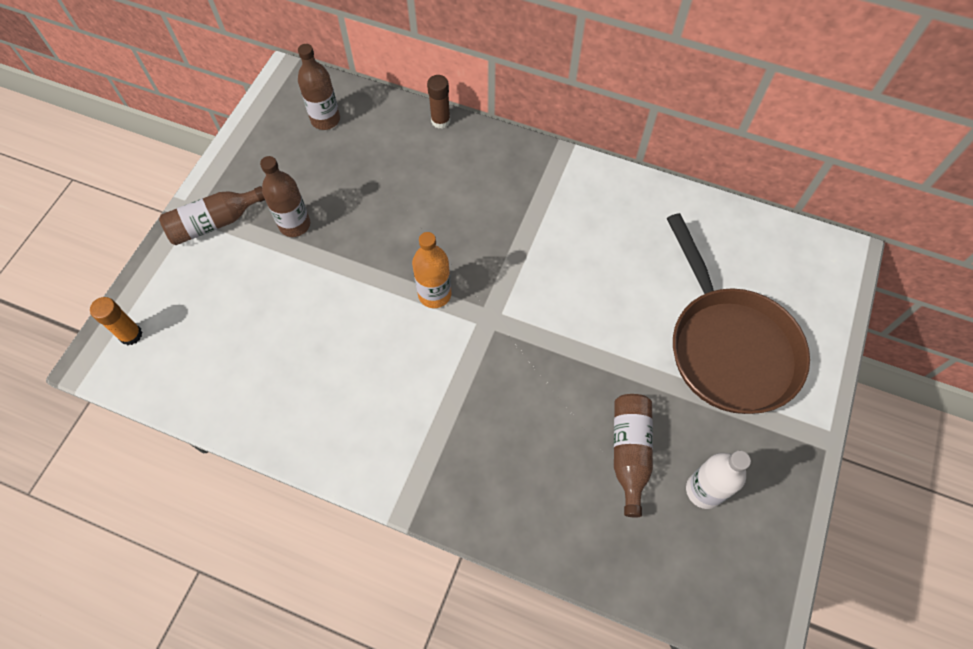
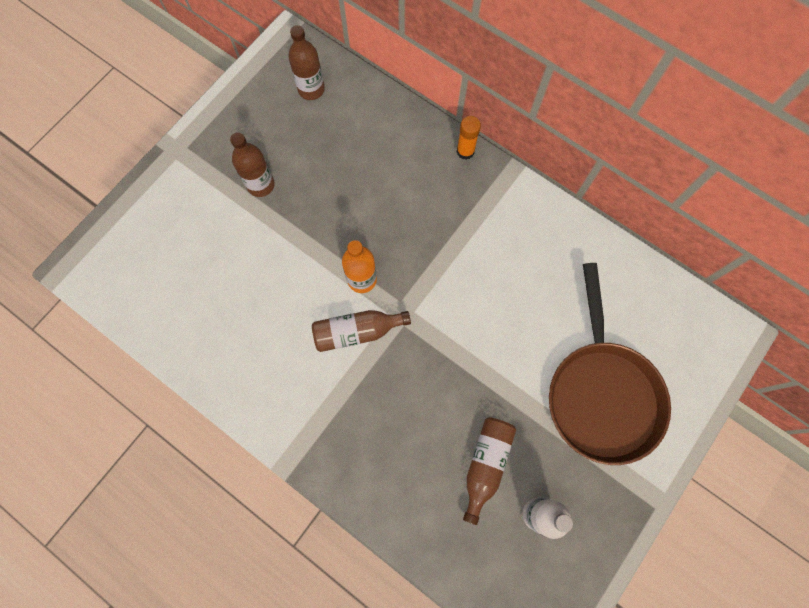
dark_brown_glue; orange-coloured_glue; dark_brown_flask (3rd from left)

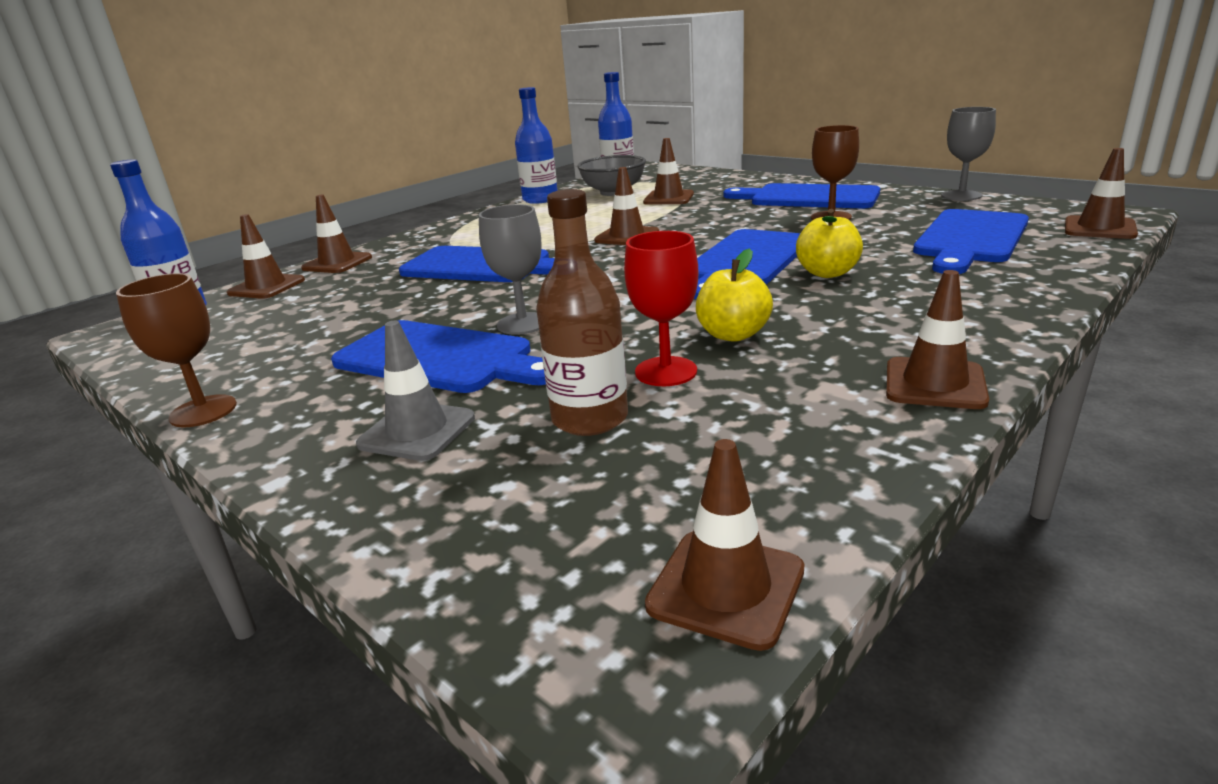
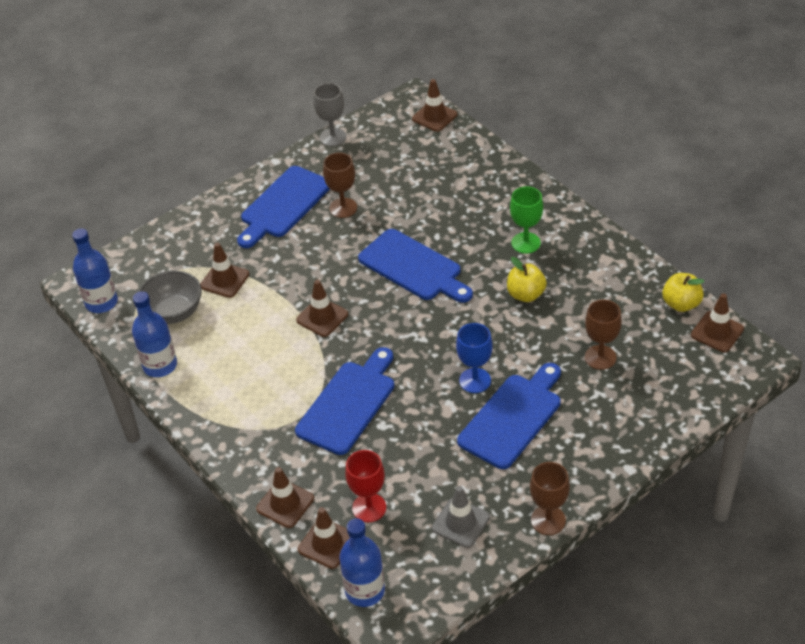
dark_brown_safety_cone (6th from left in the first image); blue_chopping_board (5th from left in the first image); emerald_goblet; gray_safety_cone; scarlet_goblet; golden_apple (2nd from left); dark_brown_goblet (3rd from left); blue_goblet

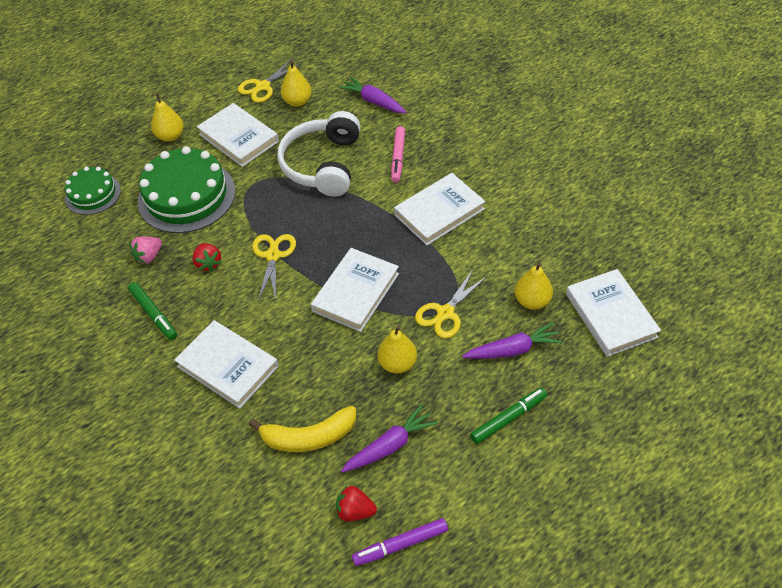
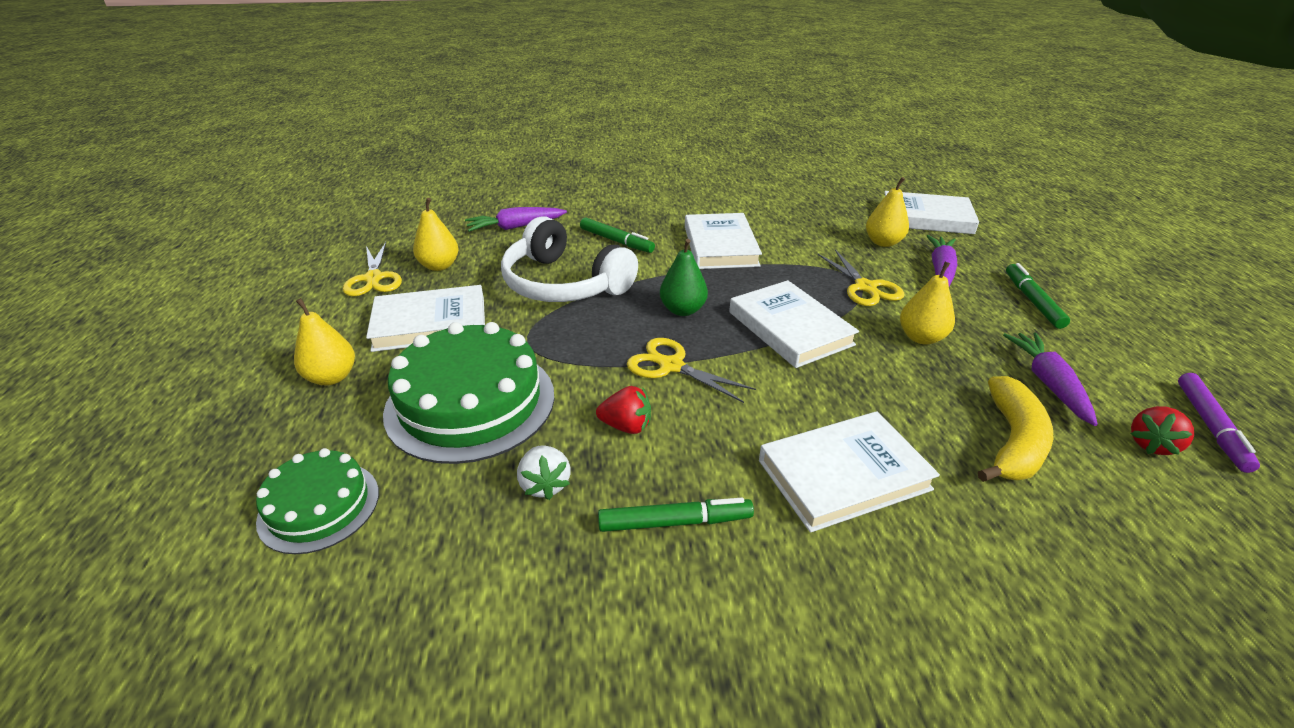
emerald_pear; snow-white_berry; emerald_felt_pen (1st from left)

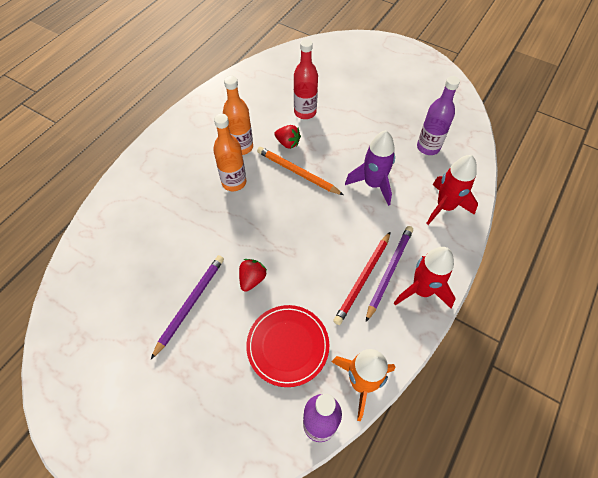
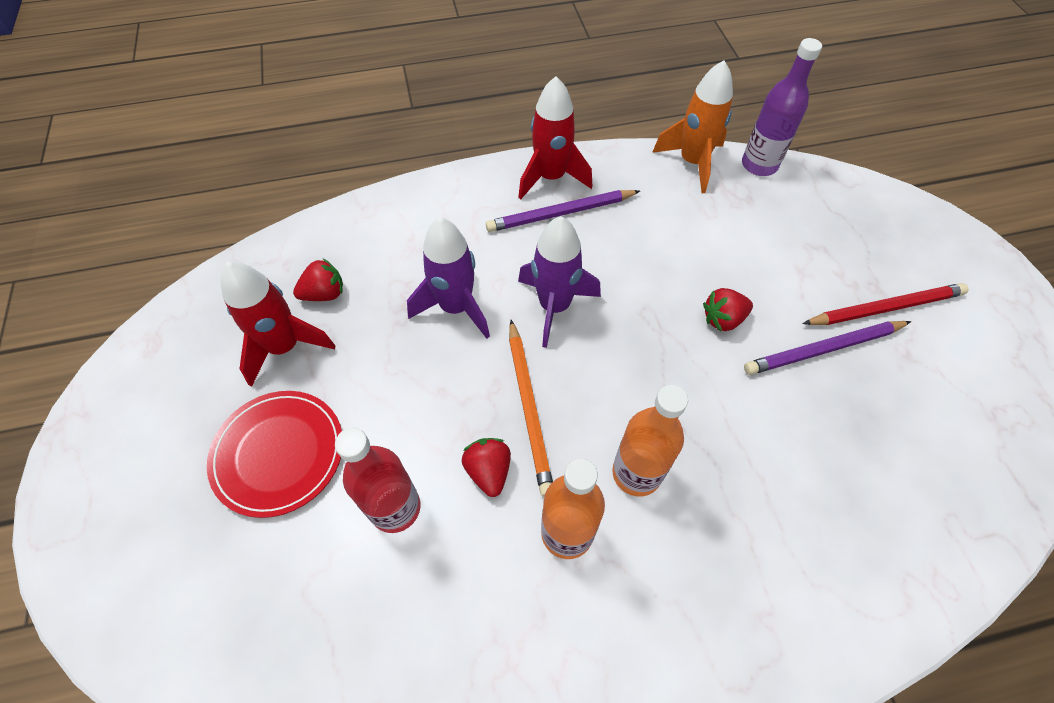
royal_purple_rocket (2nd from left); scarlet_dinner_plate; scarlet_pencil; scarlet_rocket (1st from left); scarlet_berry (1st from left)

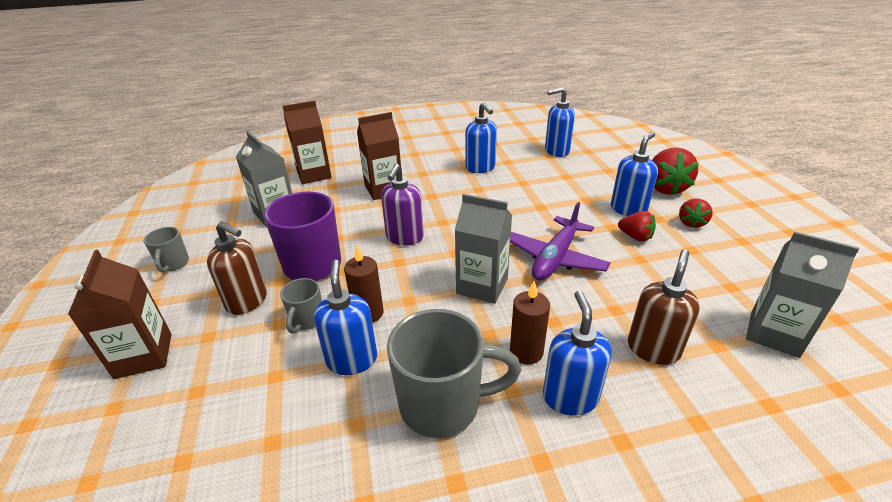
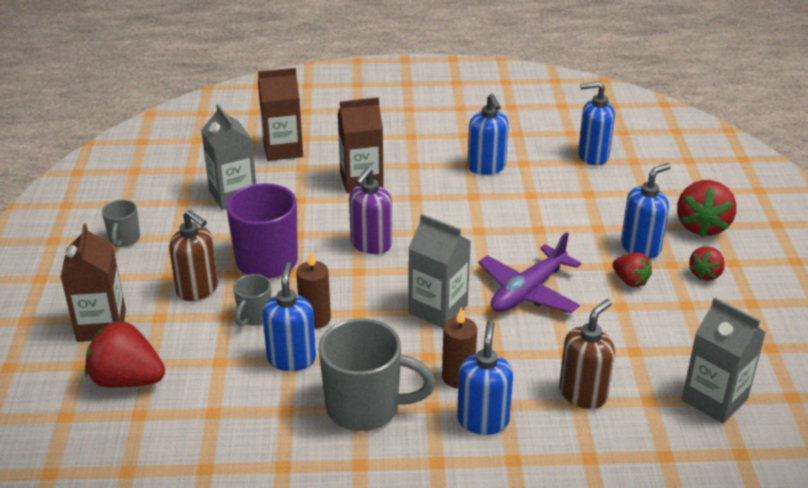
scarlet_berry (1st from left)

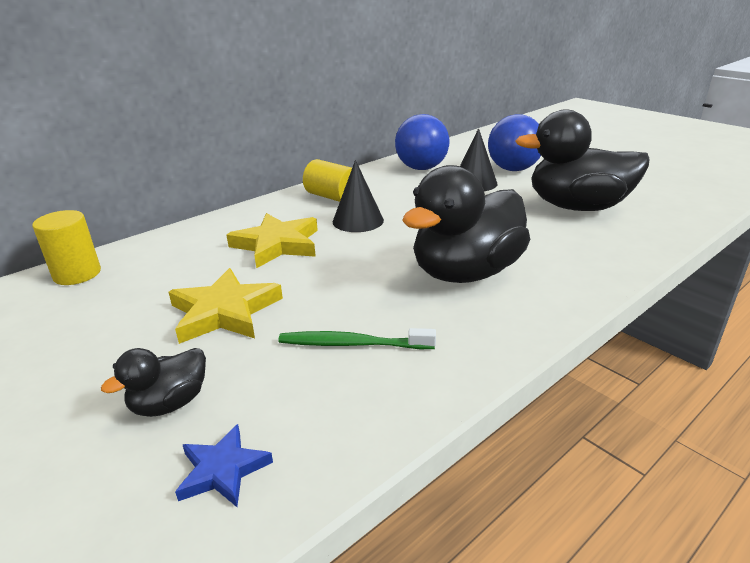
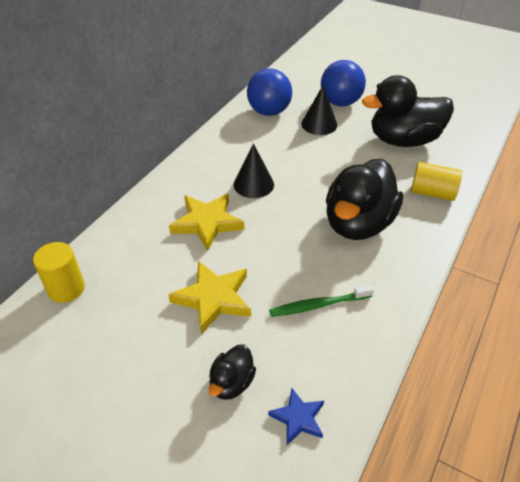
golden_cylinder_shape (2nd from left)

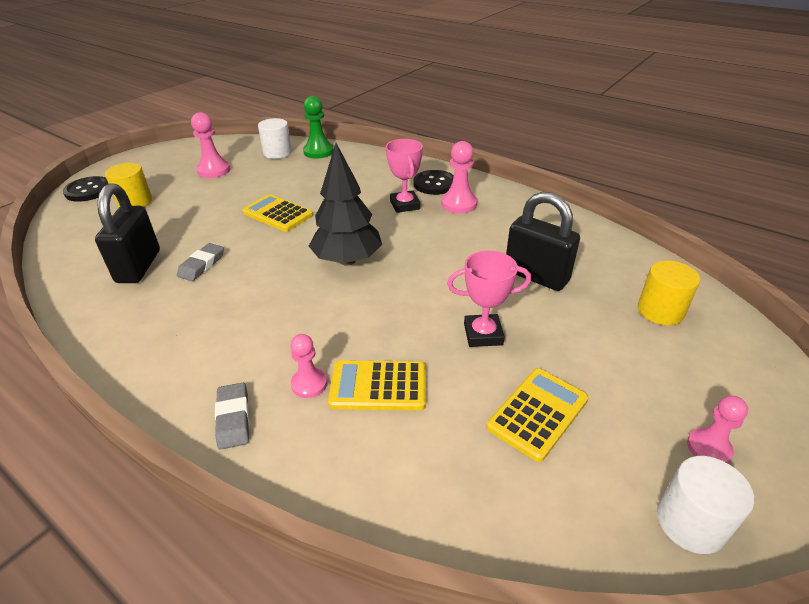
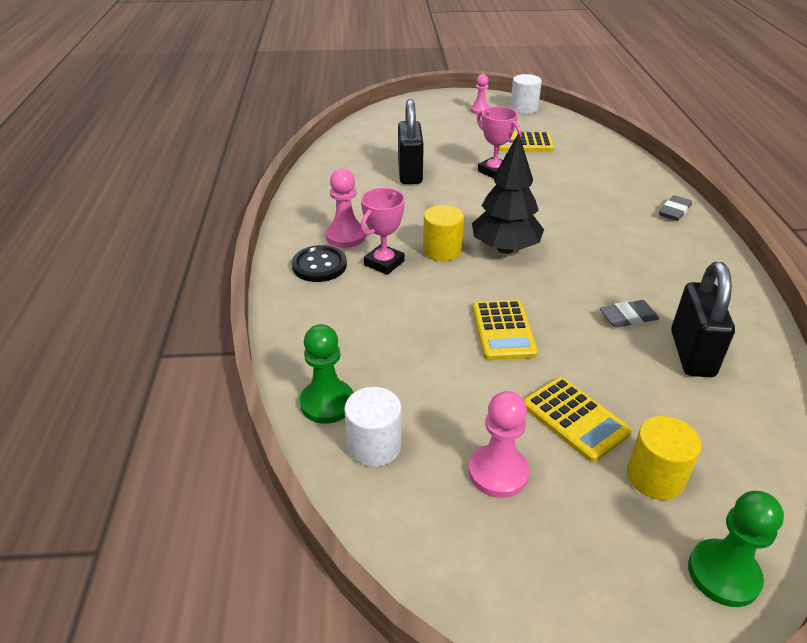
pink_chess_pawn (2nd from left in the first image); golden_pocket_calculator (3rd from left); golden_cylinder_shape (1st from left); emerald_chess_pawn (2nd from left); black_padlock (2nd from left)

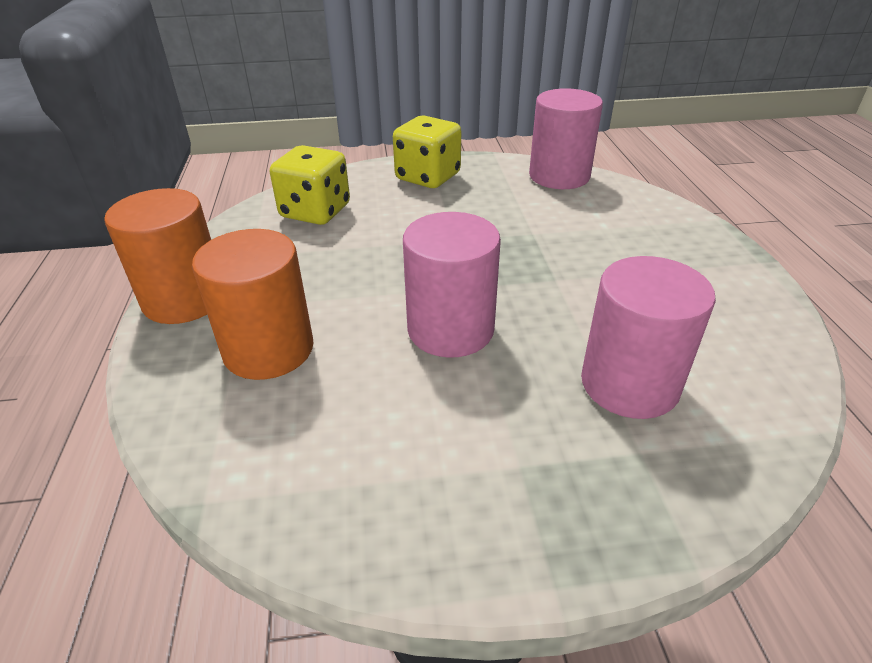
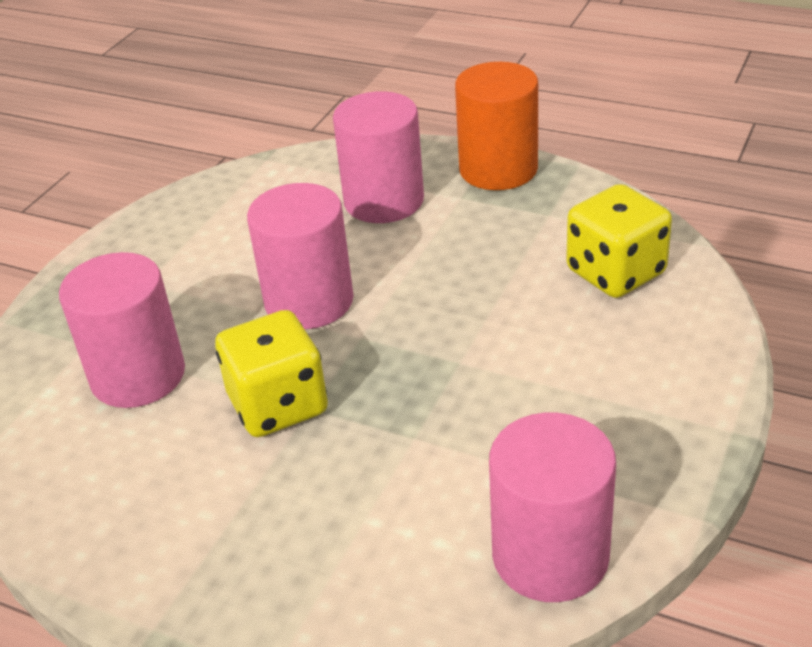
golden_die (1st from left); pink_cylinder_shape (3rd from left)

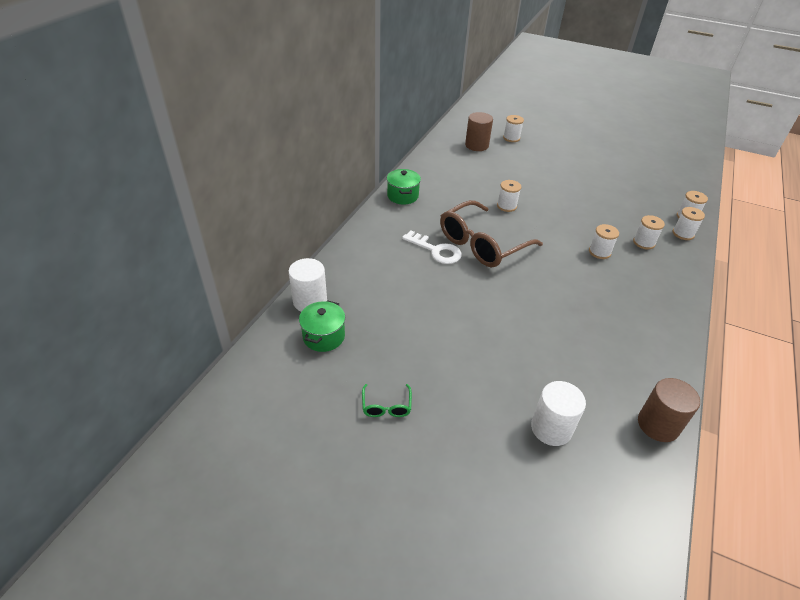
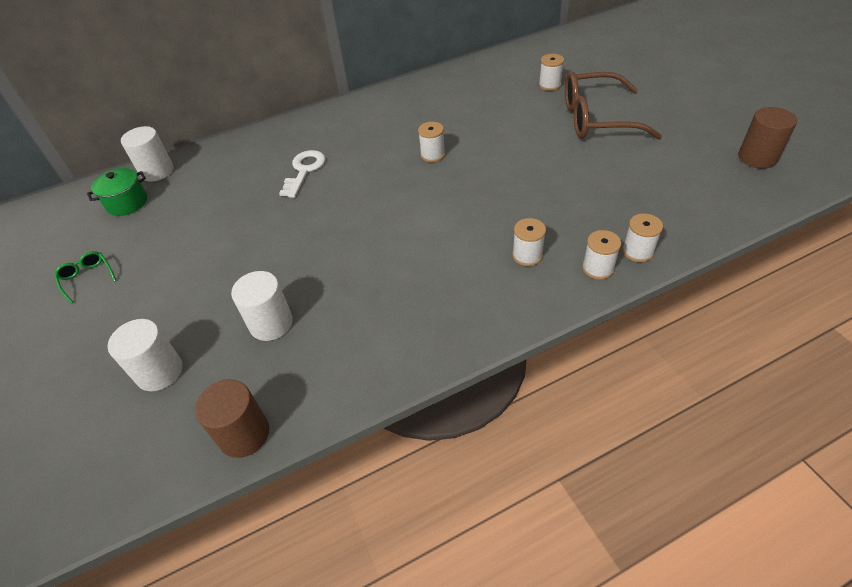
emerald_pot (2nd from left in the first image); snow-white_reel_of_thread (3rd from left in the first image); snow-white_cylinder_shape (3rd from left); dark_brown_spectacles; dark_brown_cylinder_shape (2nd from left); emerald_spectacles; snow-white_latchkey

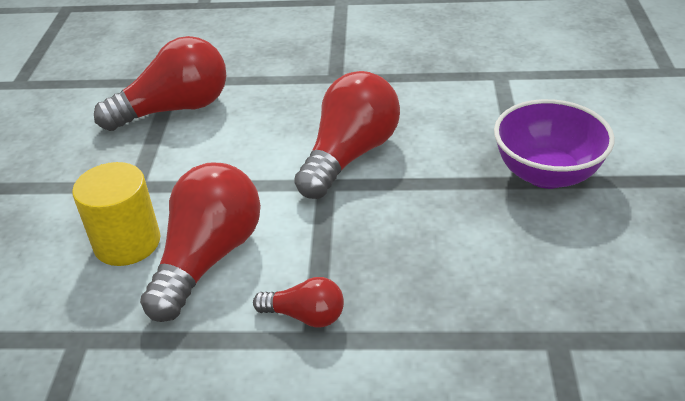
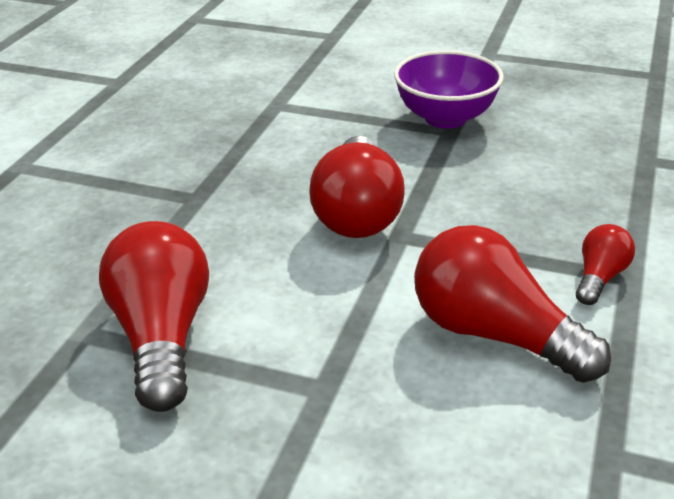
golden_cylinder_shape; scarlet_lightbulb (2nd from left)

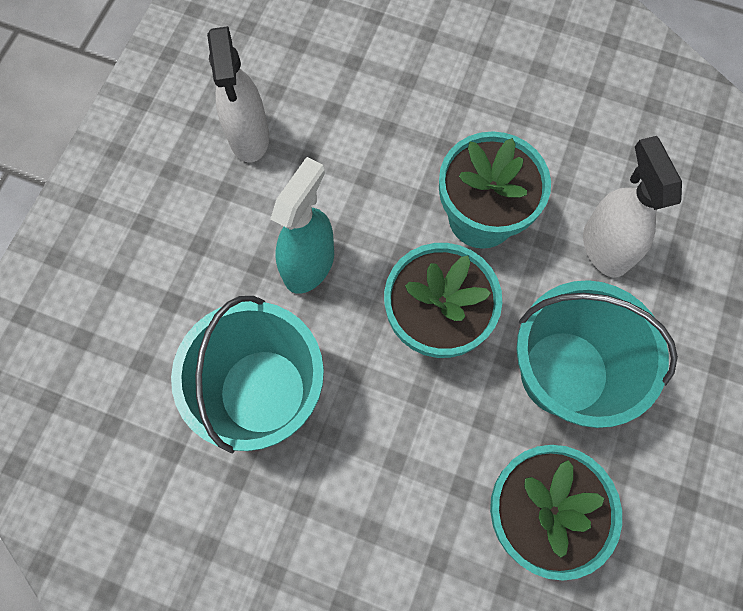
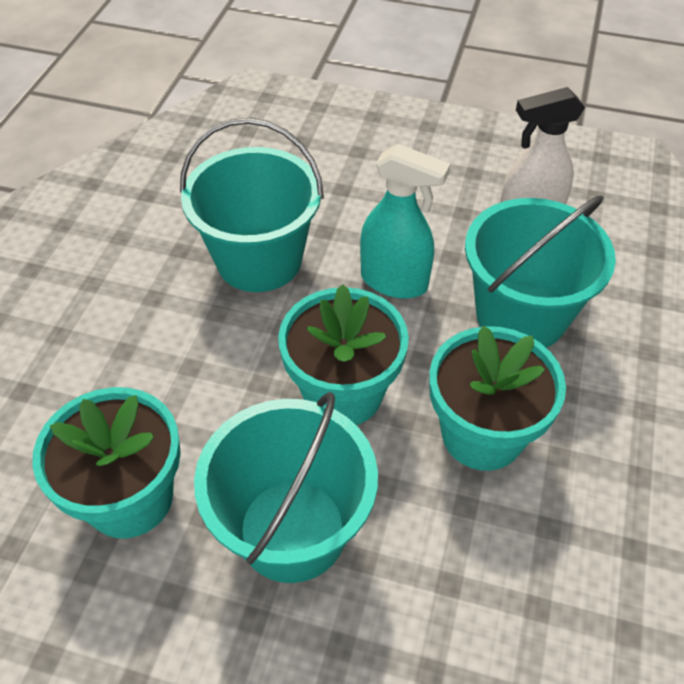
snow-white_spray_cleaner (2nd from left in the first image); turquoise_bucket (3rd from left)

